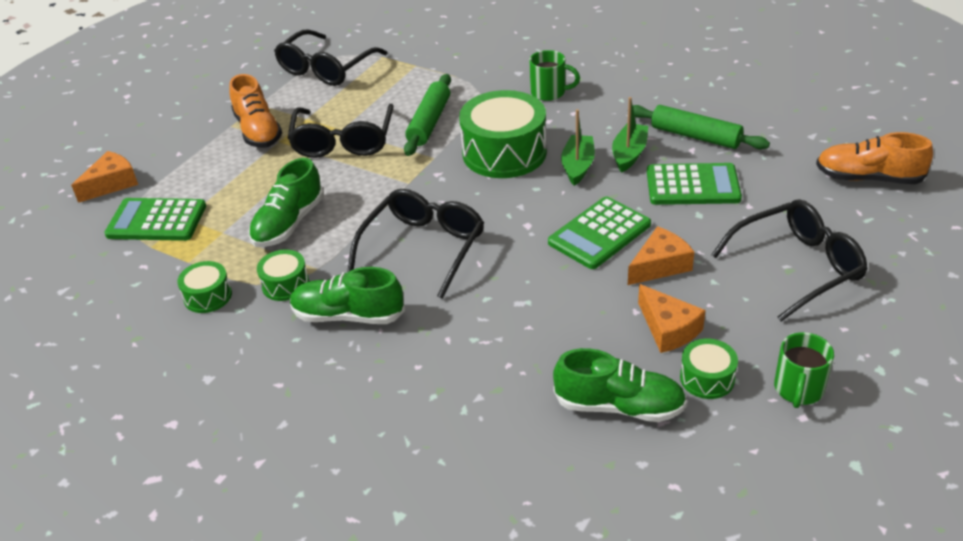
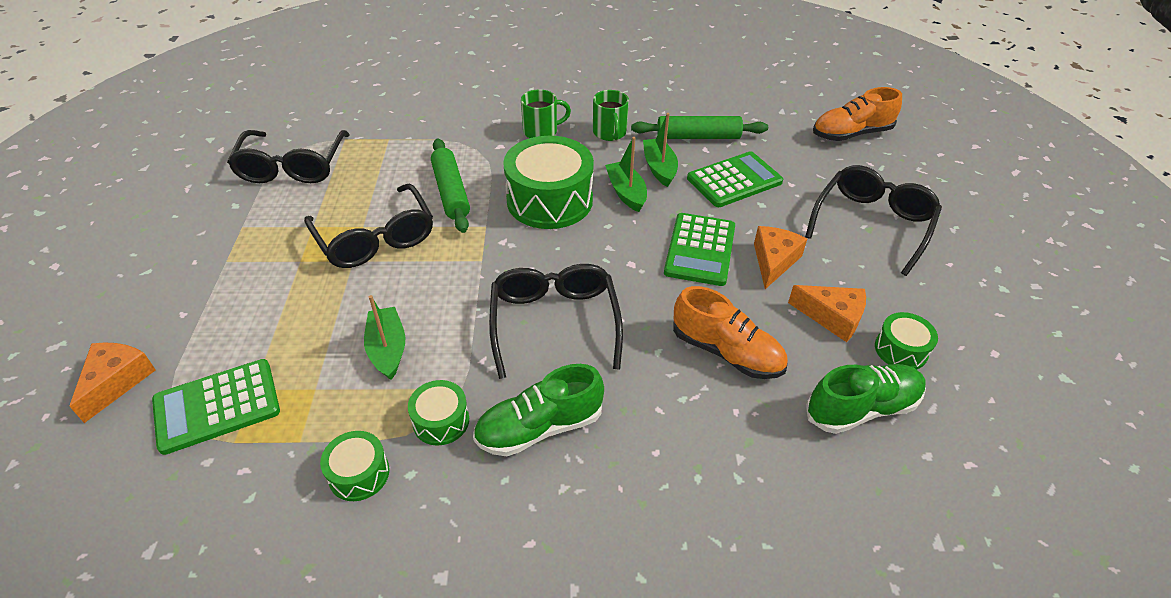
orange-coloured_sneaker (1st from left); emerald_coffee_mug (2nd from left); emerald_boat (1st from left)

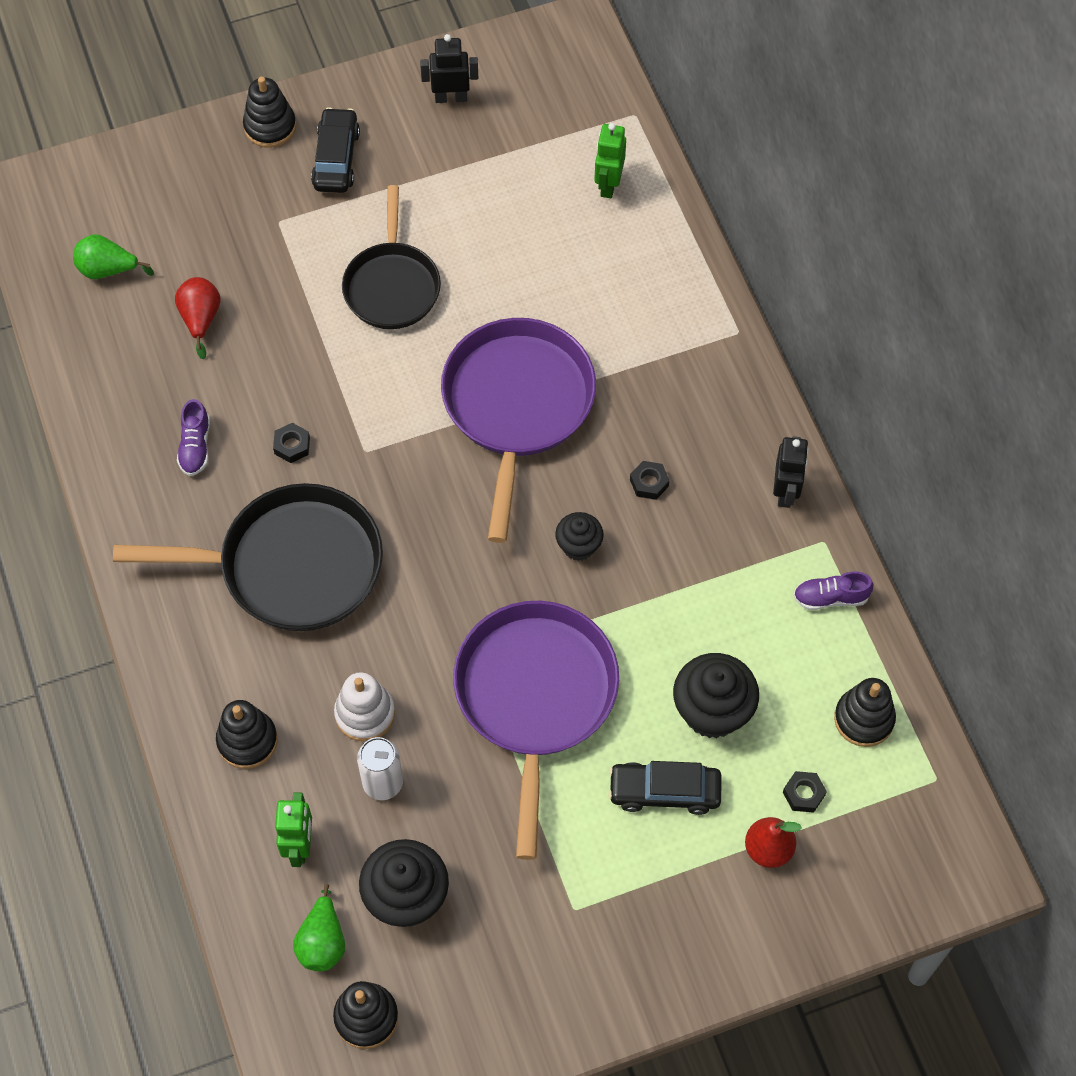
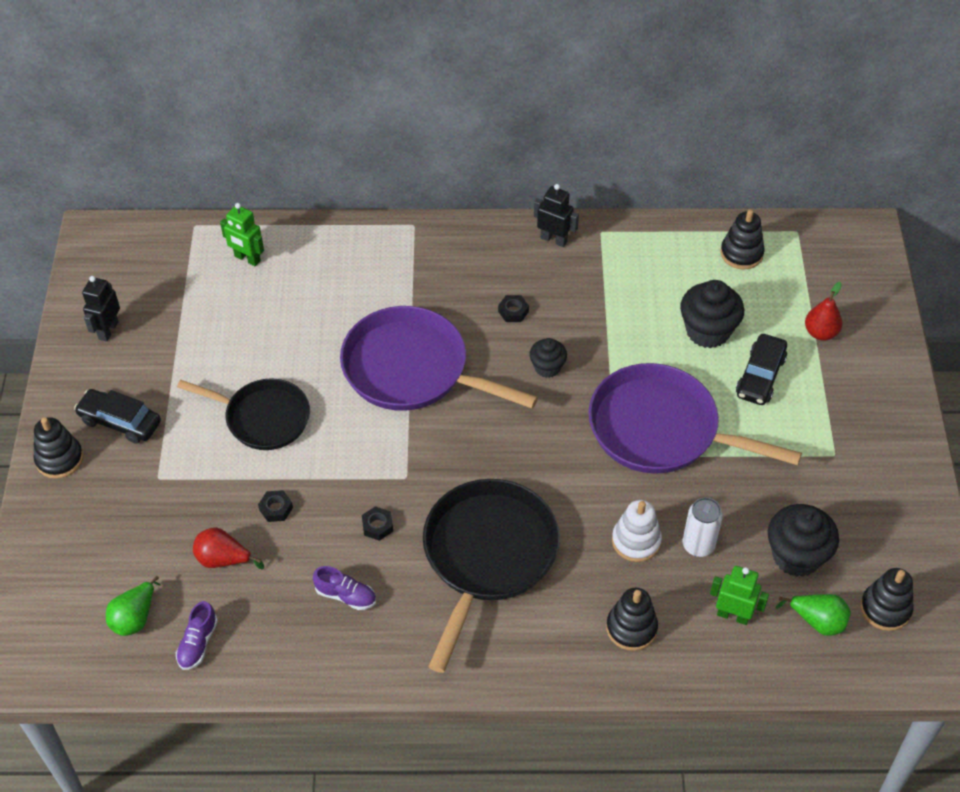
black_nut (1st from left); royal_purple_sneaker (1st from left)

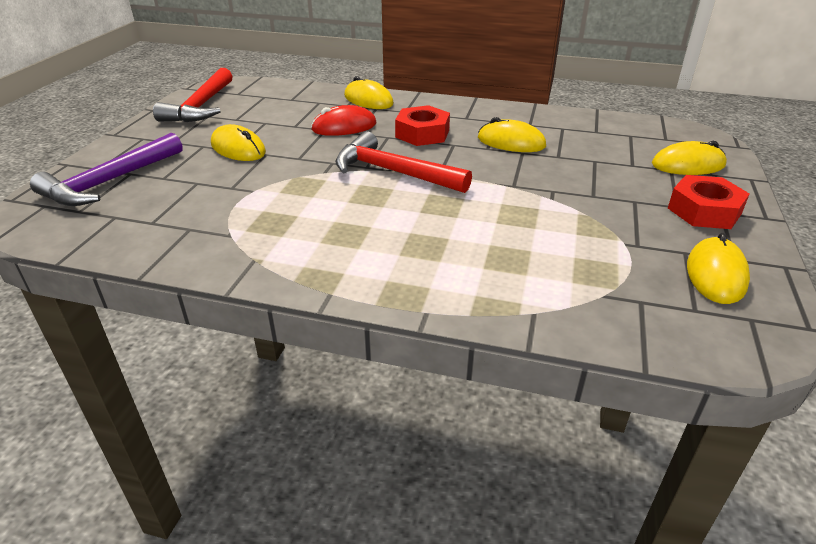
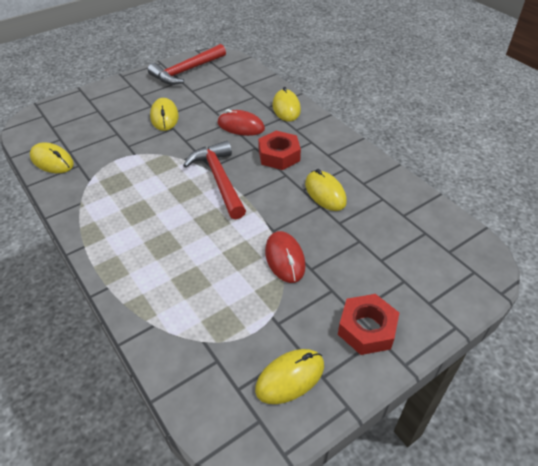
royal_purple_carpenter's_hammer; scarlet_mouse (2nd from left); golden_mouse (1st from left)

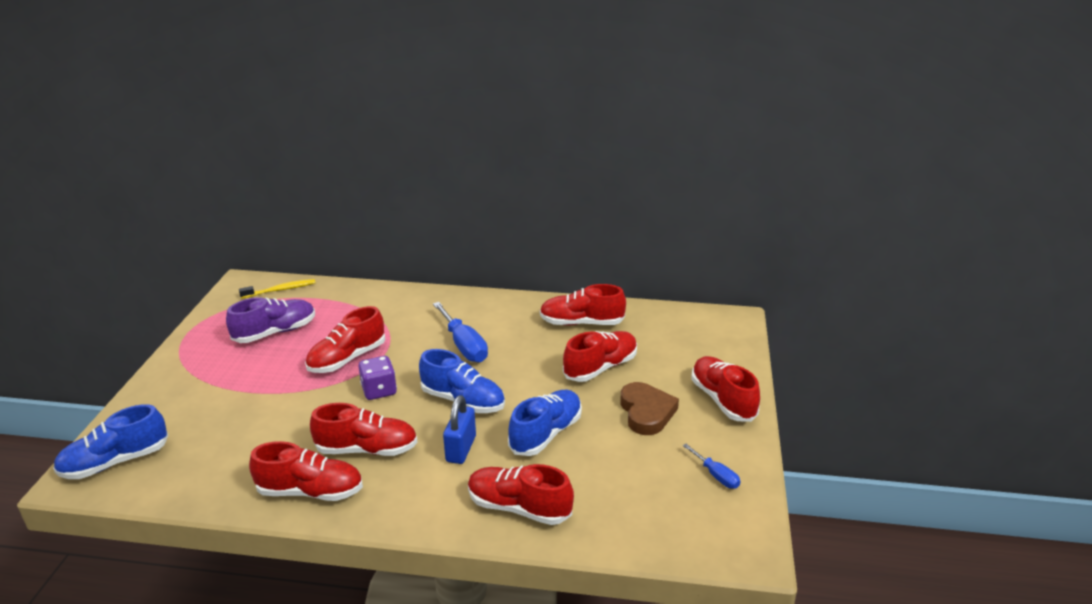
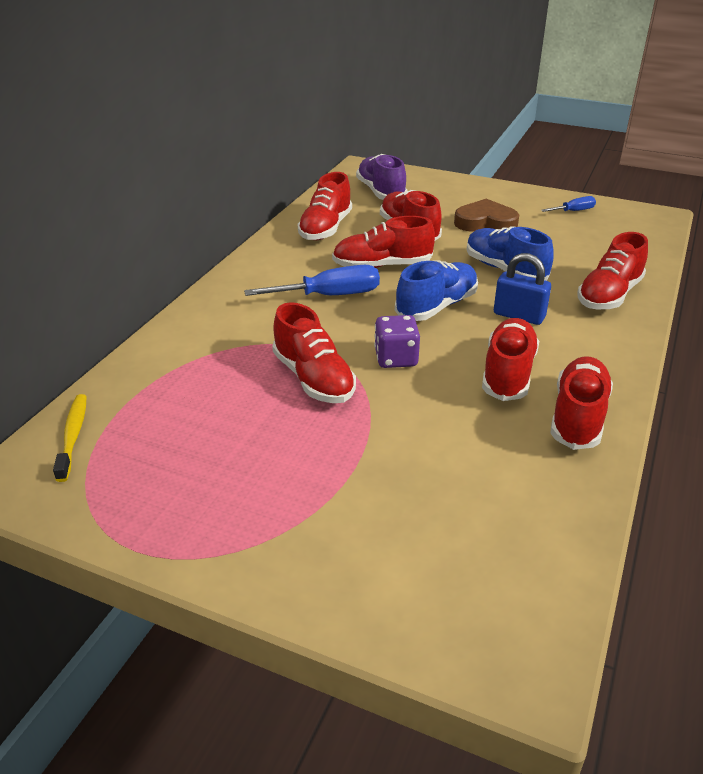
blue_sneaker (1st from left in the first image); royal_purple_sneaker; scarlet_sneaker (3rd from left)

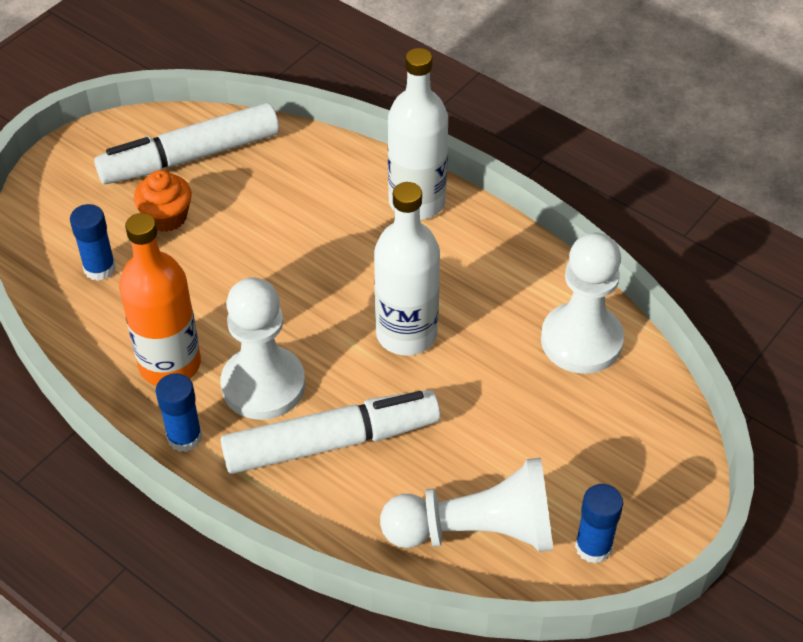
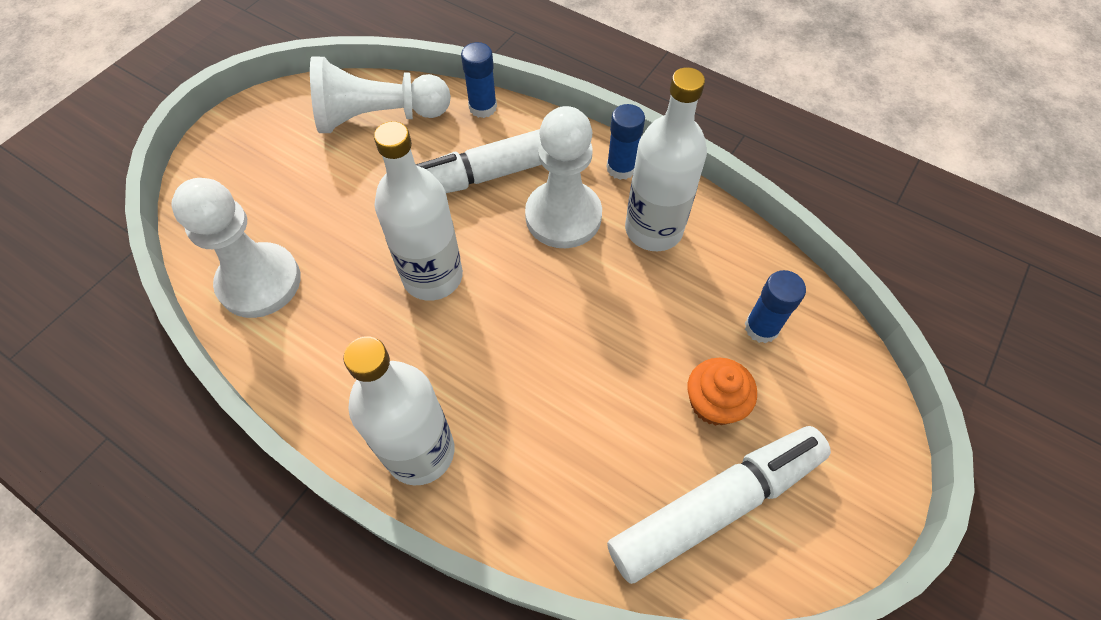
blue_glue (1st from left); snow-white_flask (3rd from left)

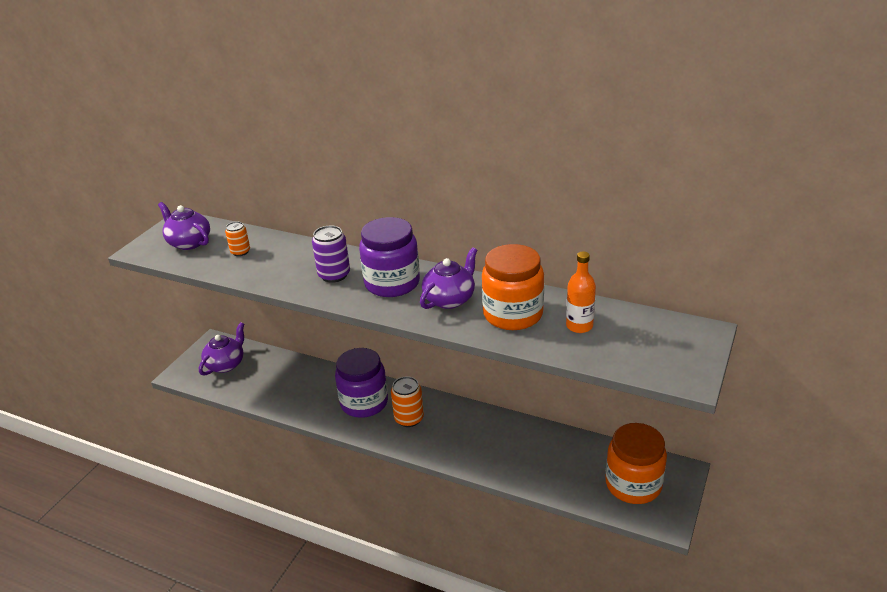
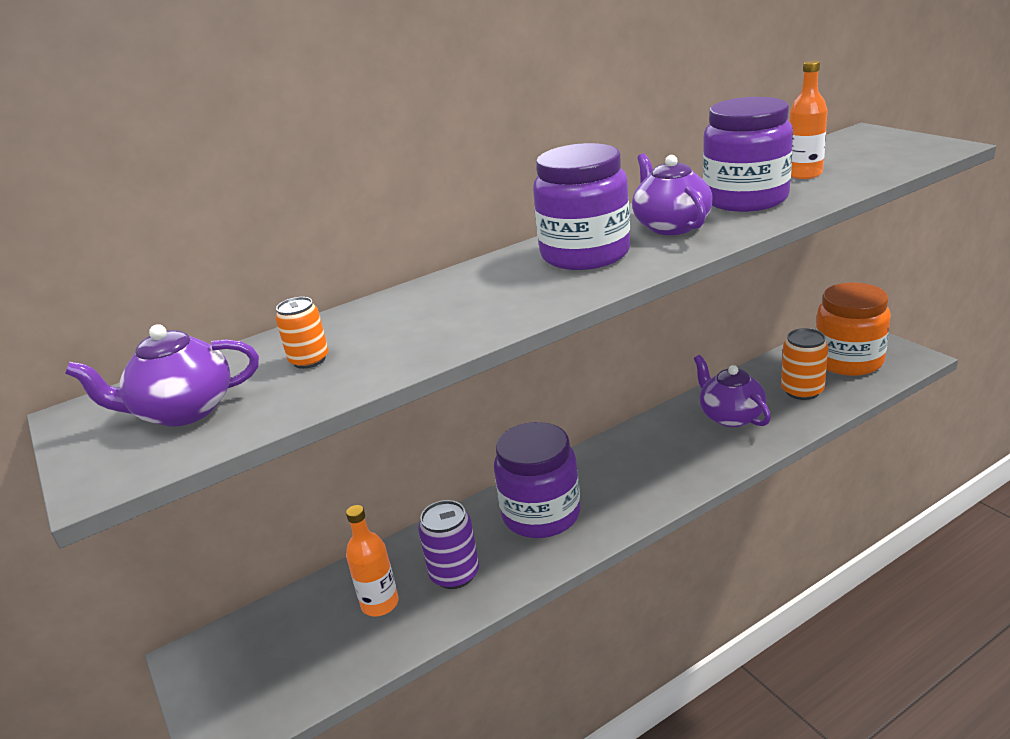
orange-coloured_flask (1st from left); royal_purple_china_teapot (3rd from left); royal_purple_tin; orange-coloured_tin (2nd from left); royal_purple_jam_jar (3rd from left)

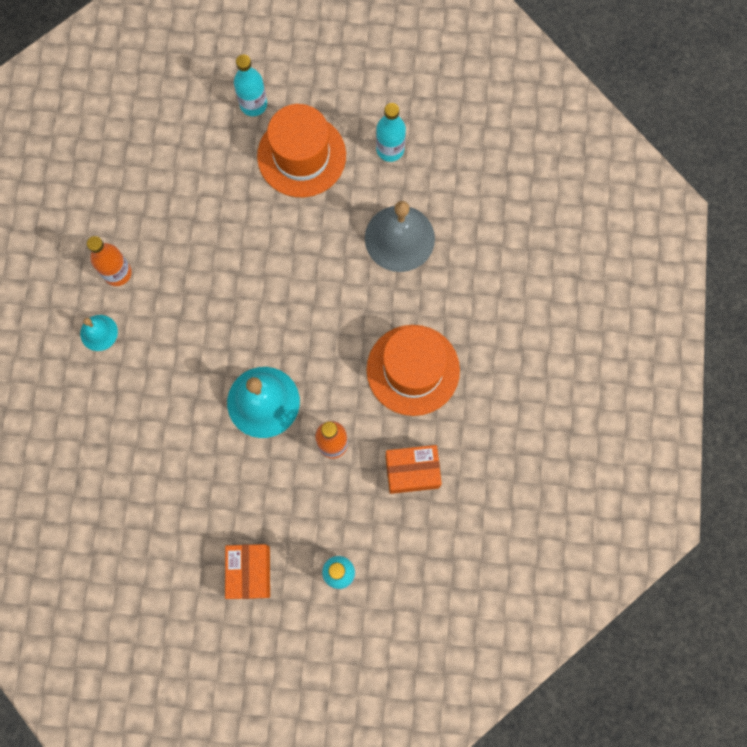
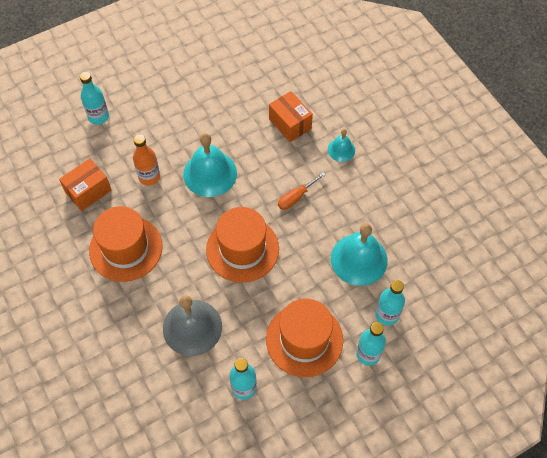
orange-coloured_flask (1st from left in the first image); orange-coloured_hat (2nd from left); orange-coloured_screwdriver; turquoise_bell (3rd from left); turquoise_flask (4th from left); orange-coloured_parcel (2nd from left)

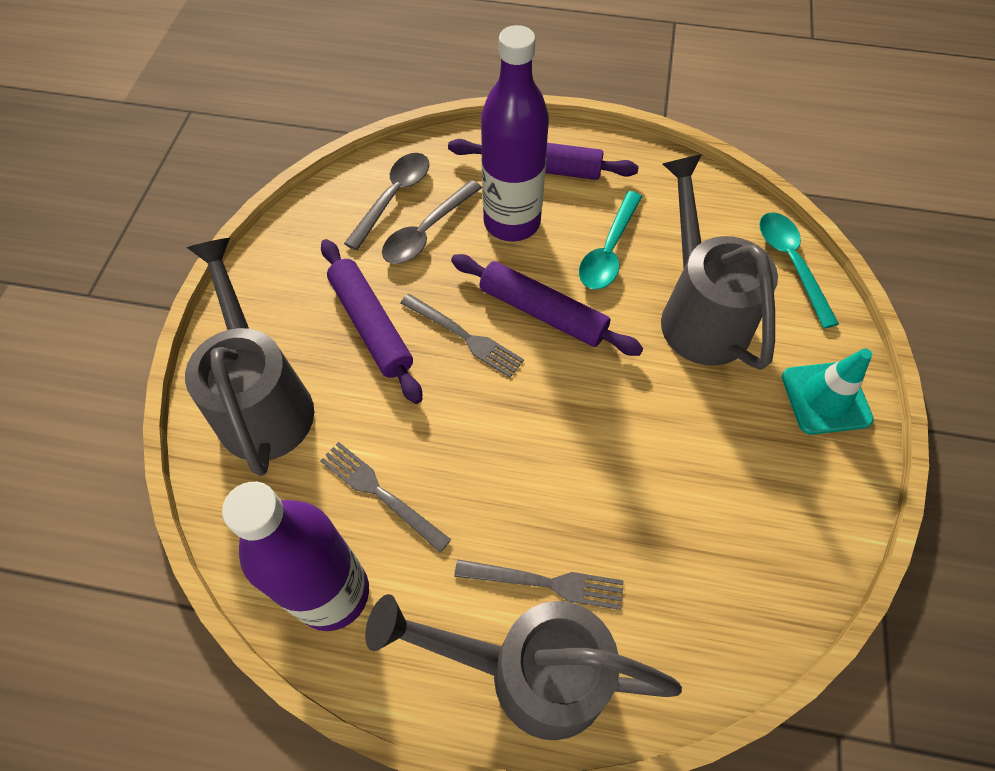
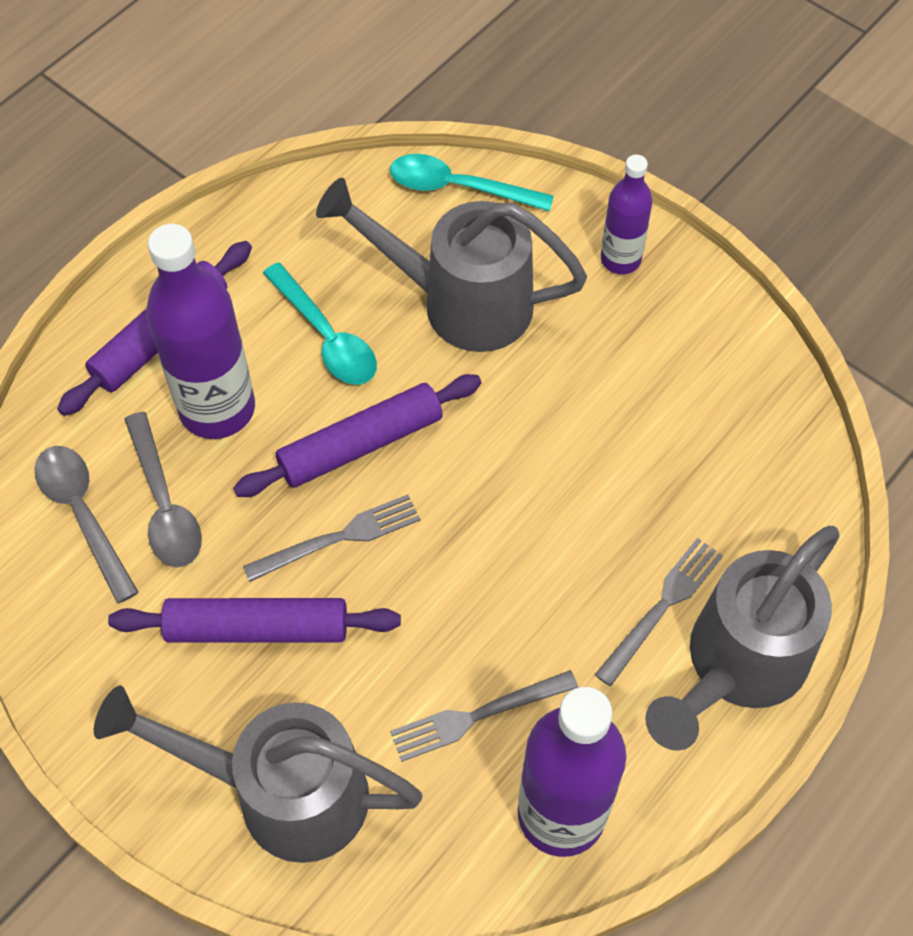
royal_purple_flask (3rd from left)

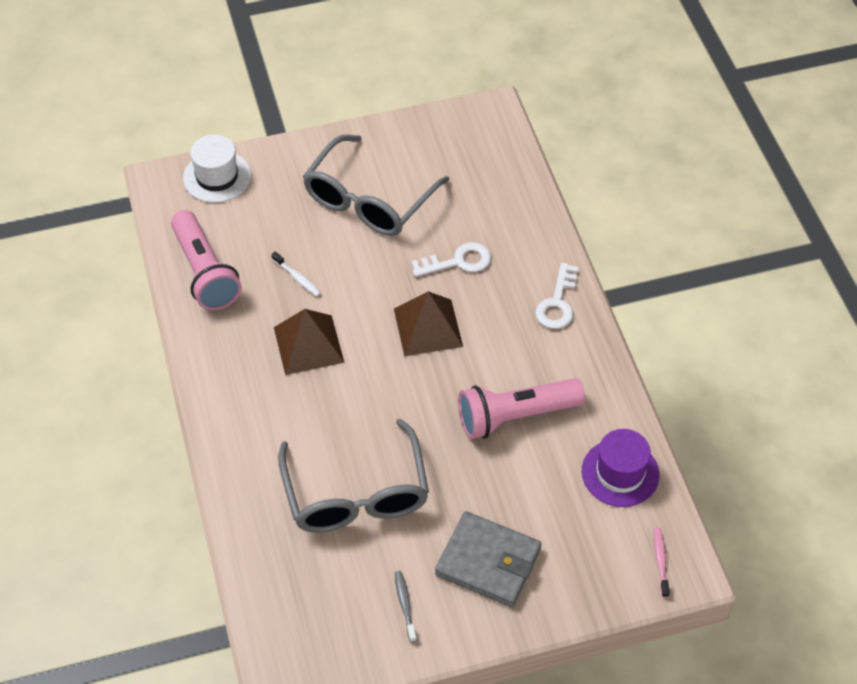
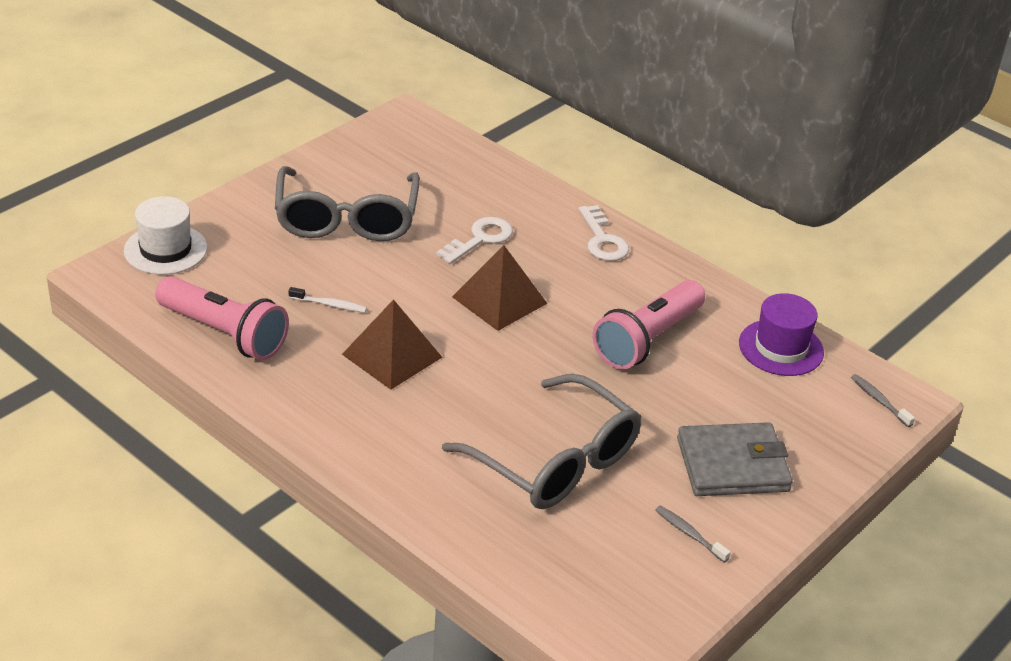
gray_toothbrush (2nd from left)

